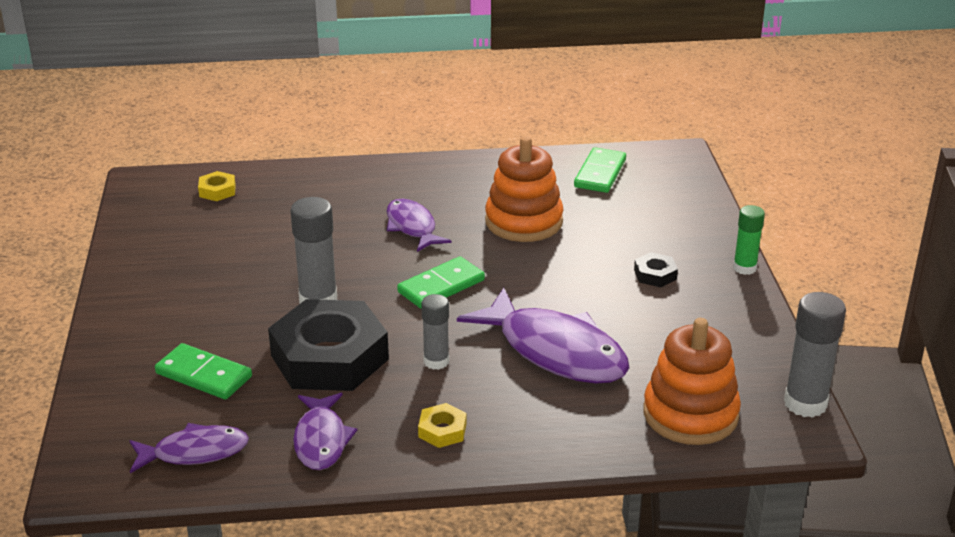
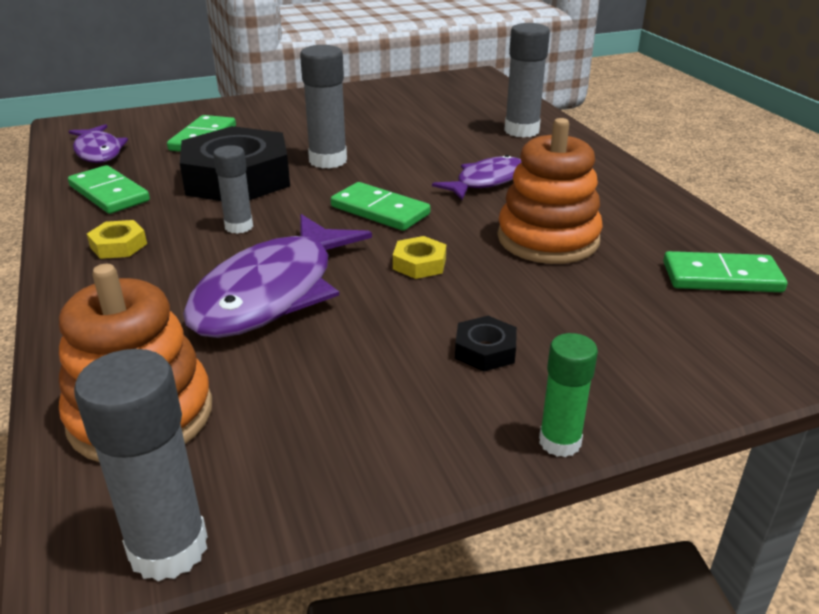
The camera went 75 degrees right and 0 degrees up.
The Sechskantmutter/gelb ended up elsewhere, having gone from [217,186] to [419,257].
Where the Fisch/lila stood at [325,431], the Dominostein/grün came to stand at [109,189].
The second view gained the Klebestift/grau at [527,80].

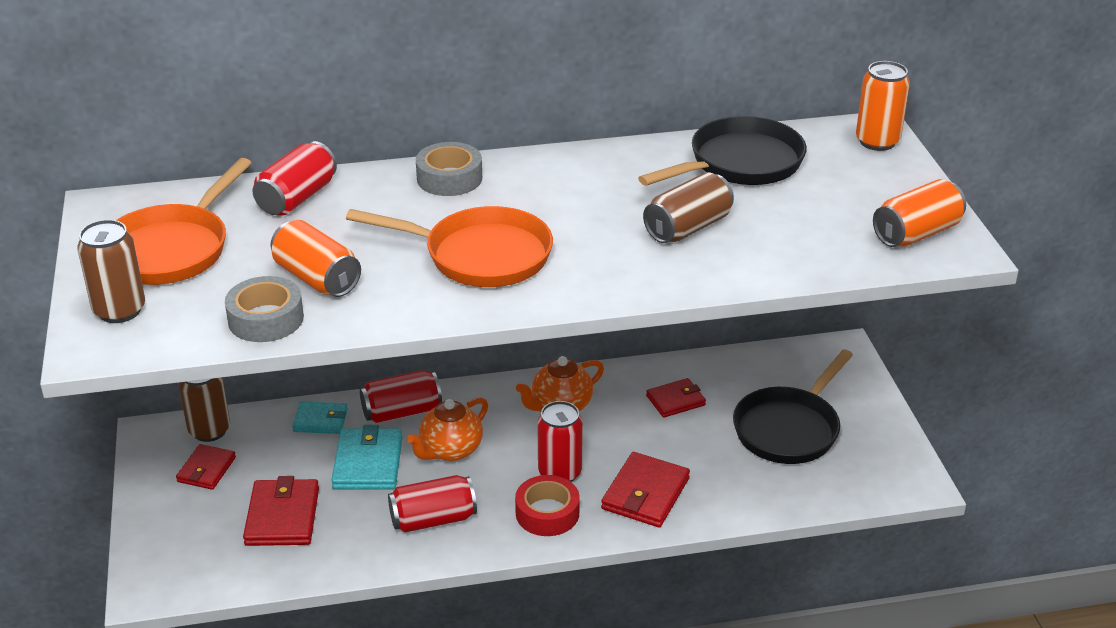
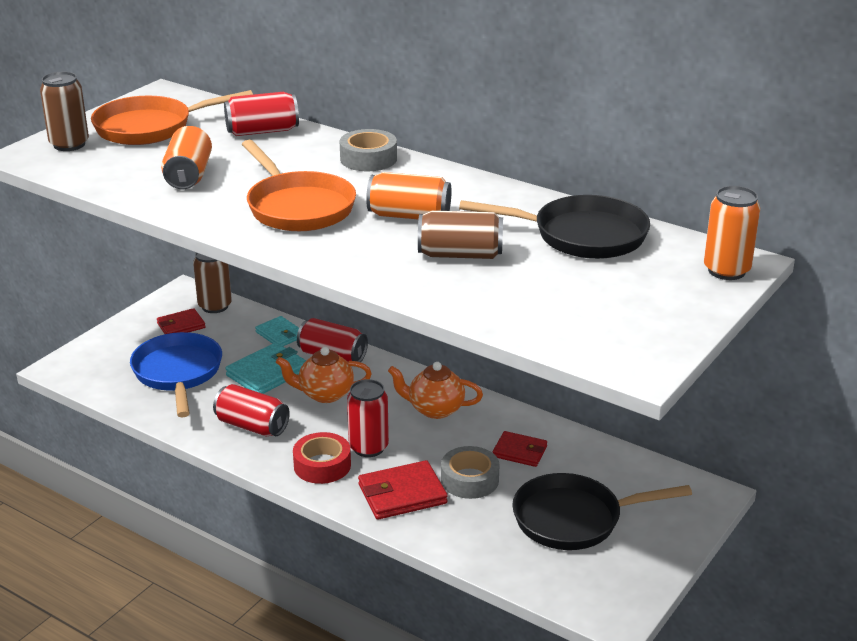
The camera went 45 degrees right and 5 degrees down.
The Dose/orange ended up elsewhere, having gone from [919,213] to [408,196].
The Klebeband/grau ended up elsewhere, having gone from [264,309] to [470,472].
Where the Geldbörse/rot stood at [281,511], the Pfanne/blau came to stand at [176,374].

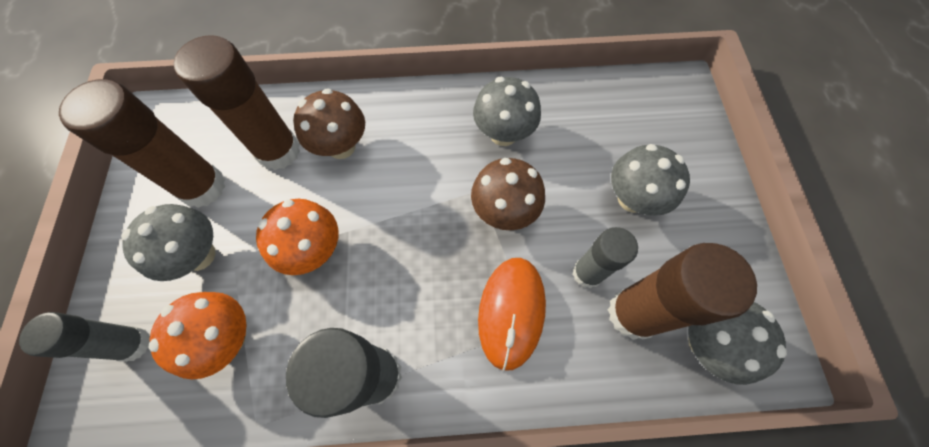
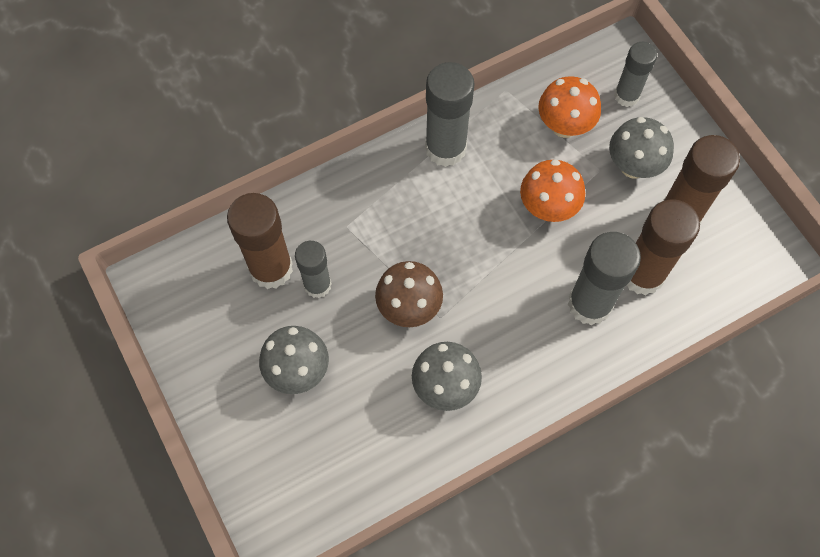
The camera went 155 degrees right and 0 degrees up.
Where the Pilz/braun stood at [329,123], the Klebestift/grau came to stand at [604,278].
The second view lost the Computermaus/orange at [512,314].
The second view lost the Pilz/grau at [737,343].

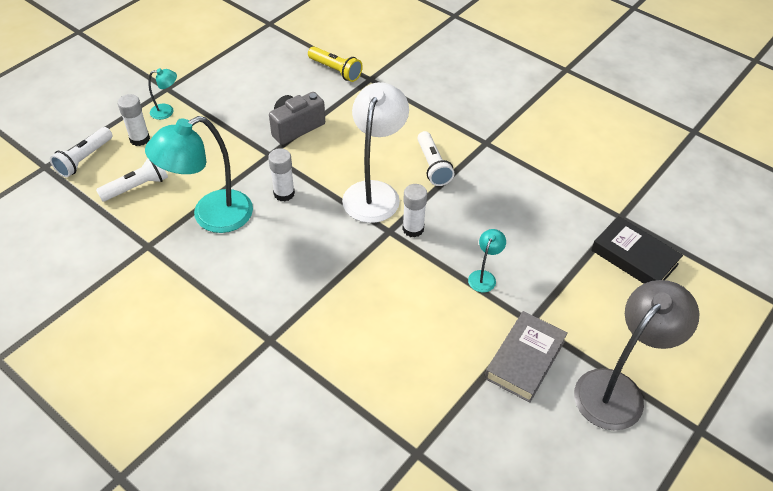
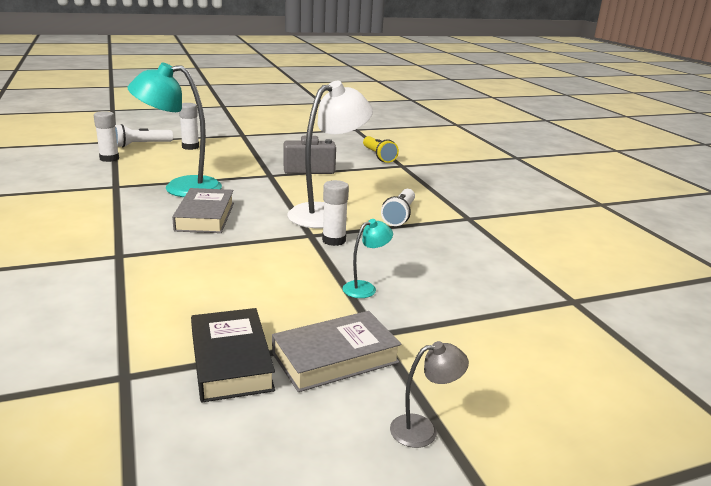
The camera went 30 degrees right and 25 degrees down.
The second view lost the Lampe/türkis at [162,94].
The Klebestift/weiß ended up elsewhere, having gone from [281,175] to [106,136].
The second view lost the Taschenlampe/weiß at [132,180].
The Buch/schwarz ended up elsewhere, having gone from [637,250] to [233,355].
The size of the Lampe/grau at [637,355] changed by a factor of 0.45.
The second view gained the Buch/grau at [203,210].

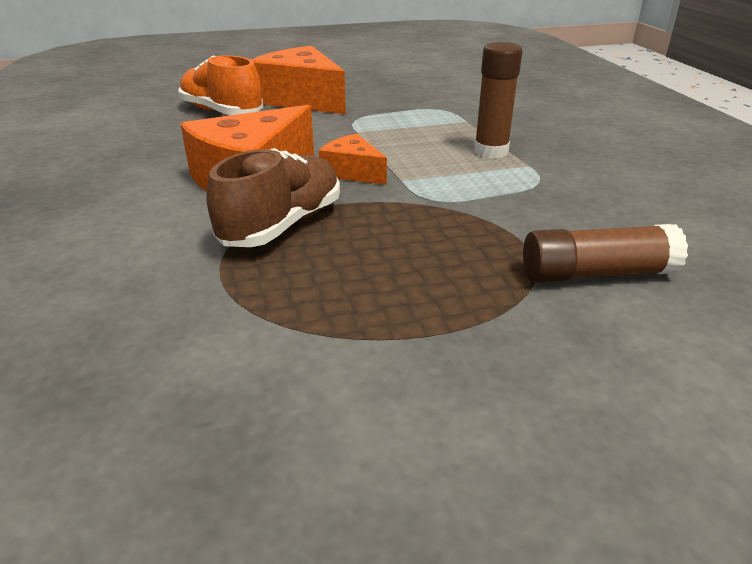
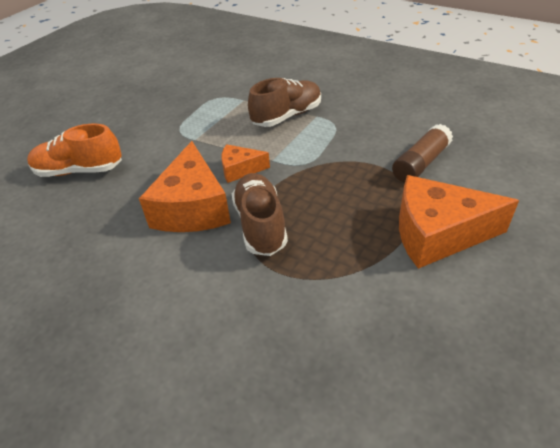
The camera went 40 degrees left and 10 degrees up.
Where the Klebestift/braun stood at [498,100], the Schuh/braun came to stand at [284,102].
The Käse/orange ended up elsewhere, having gone from [298,80] to [459,222].

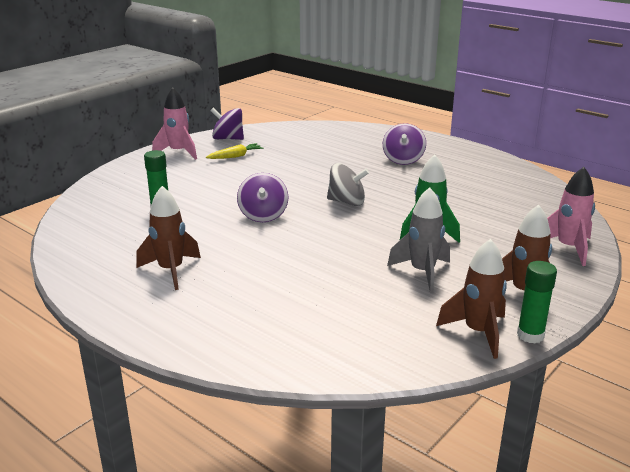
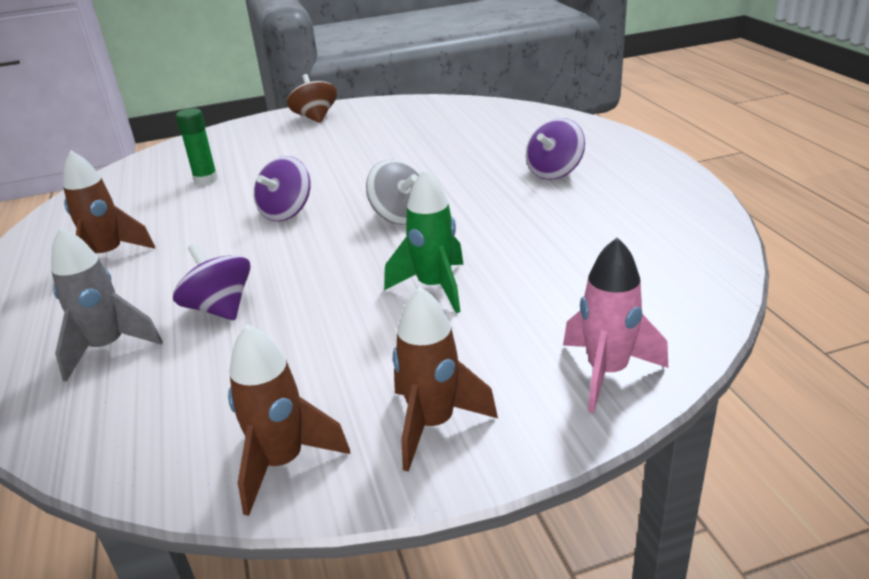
The camera went 35 degrees right and 5 degrees up.
Where the Rakete/rosa stood at [174,123], the Kreisel/braun came to stand at [312,98].
The Kreisel/lila ended up elsewhere, having gone from [227,124] to [211,282].
The second view lost the Karotte/gelb at [234,151].
The Rakete/grau ended up elsewhere, having gone from [418,240] to [107,304].
The second view lost the Klebestift/grün at [537,302].

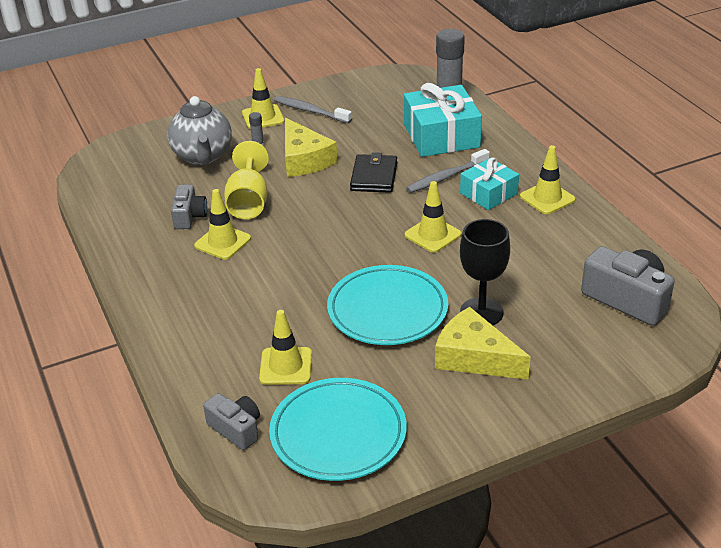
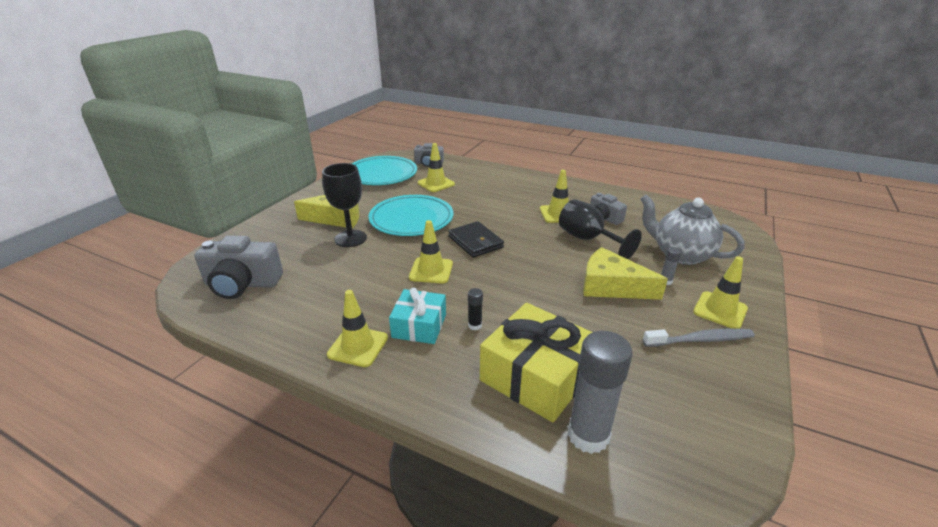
The camera went 140 degrees right and 5 degrees down.
What was the Geschenk/türkis at [443,120] turned into the Geschenk/gelb at [536,363].
What was the Kelch/gelb at [246,180] turned into the Kelch/schwarz at [600,229].
Where the Zahnbürste/grau stood at [448,171], the Klebestift/schwarz came to stand at [475,309].
The Geldbörse/schwarz ended up elsewhere, having gone from [373,172] to [476,239].

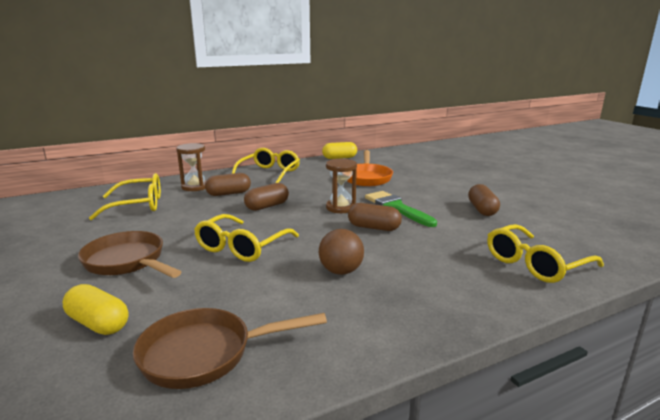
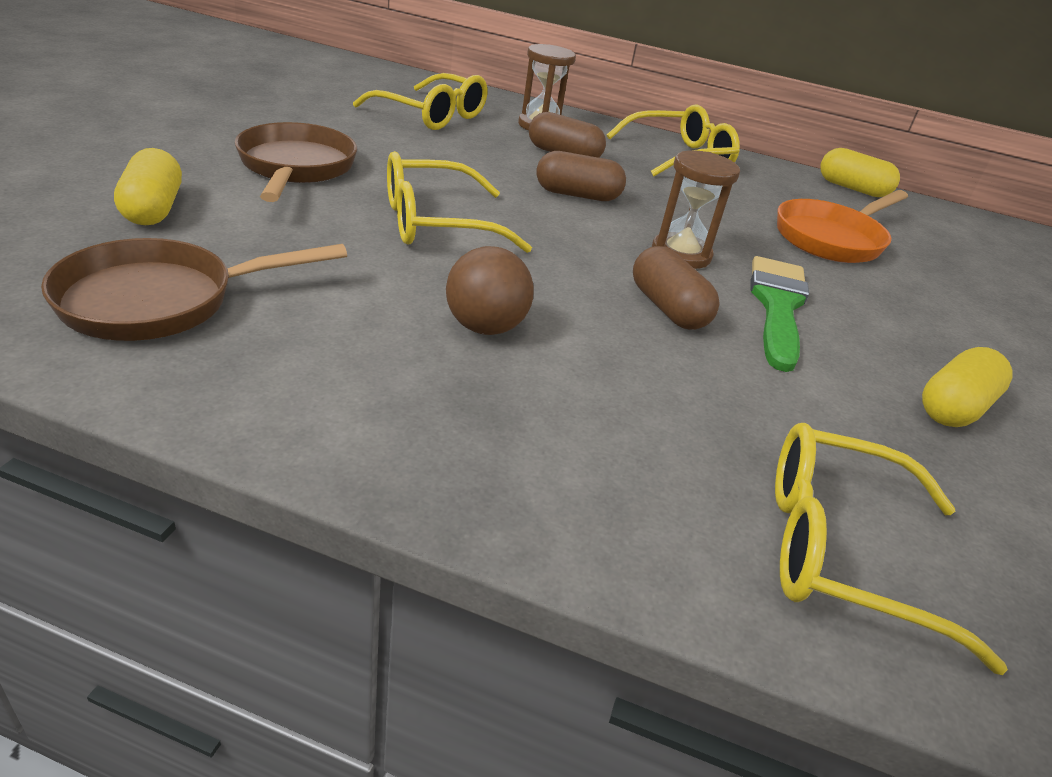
The camera went 40 degrees right and 15 degrees up.
What was the Kapsel/braun at [484,200] turned into the Kapsel/gelb at [967,387].
The Pfanne/braun at [230,348] ended up facing another way, 60 degrees counterclockwise from before.

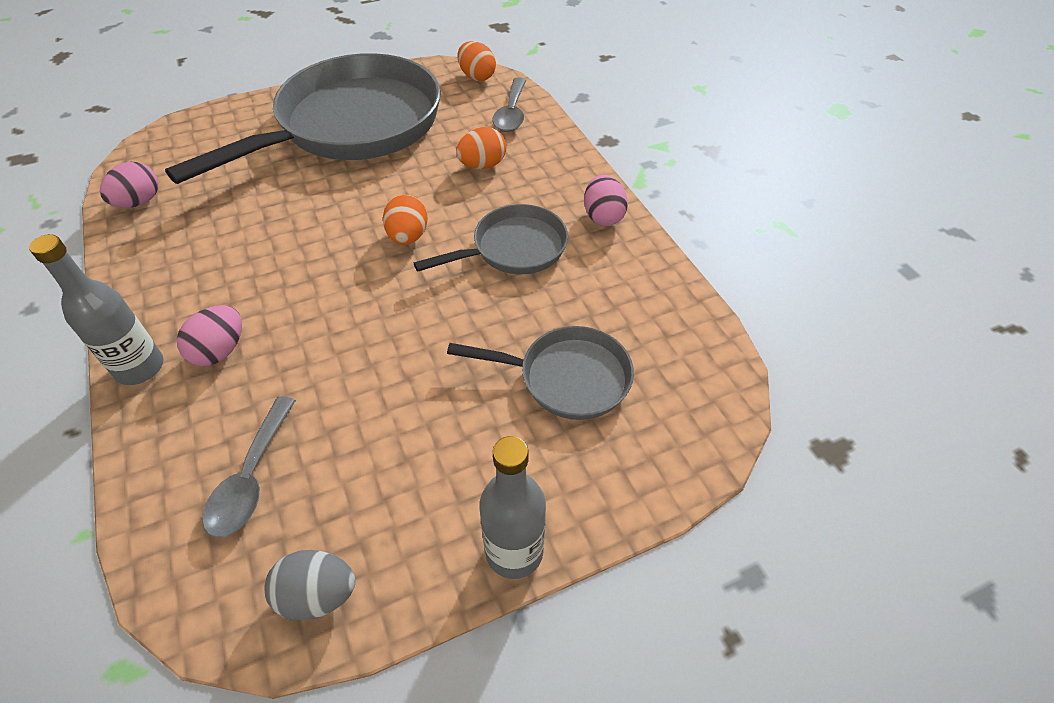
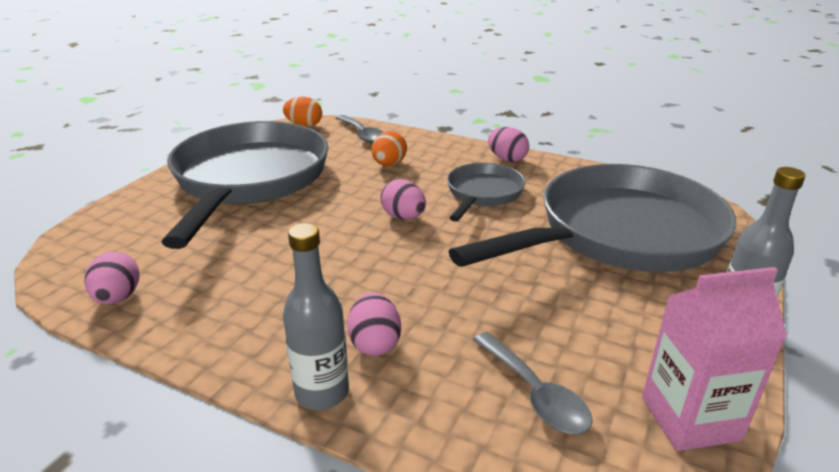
The camera went 40 degrees left and 20 degrees down.
What was the Ei/orange at [405,219] turned into the Ei/rosa at [403,199].
The size of the Pfanne/grau at [540,373] changed by a factor of 2.09.
Where the Ei/grau stood at [309,585], the Getränkekarton/rosa came to stand at [714,359].

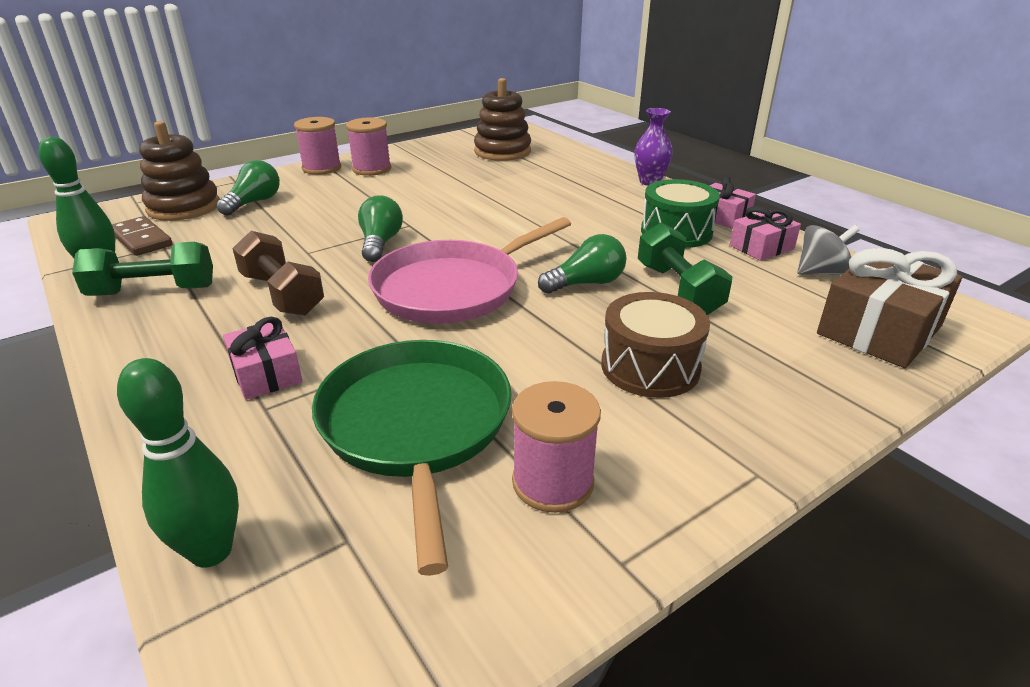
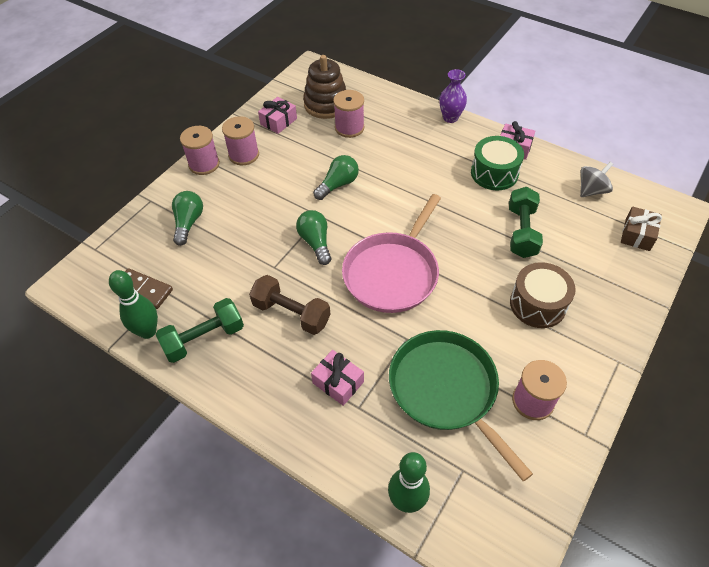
The camera went 20 degrees left and 20 degrees up.
The second view lost the Stapelspielzeug/braun at [179,171].
The Geschenk/rosa ended up elsewhere, having gone from [765,233] to [277,115].
The Hantel/grün at [685,269] ended up facing another way, 45 degrees clockwise from before.
The Glühbirne/grün ended up elsewhere, having gone from [582,264] to [336,177].
The size of the Geschenk/braun at [889,308] changed by a factor of 0.59.
The second view gained the Garnrolle/rosa at [349,114].

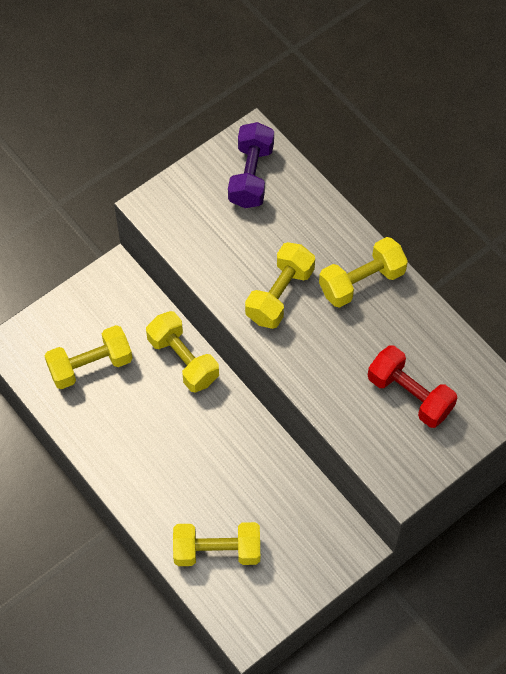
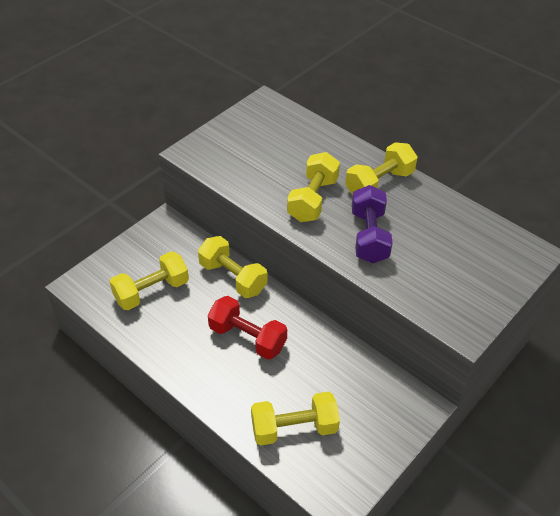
The camera went 10 degrees left and 15 degrees down.
The Hantel/lila ended up elsewhere, having gone from [251,165] to [372,224].
The Hantel/rot ended up elsewhere, having gone from [412,386] to [247,328].

